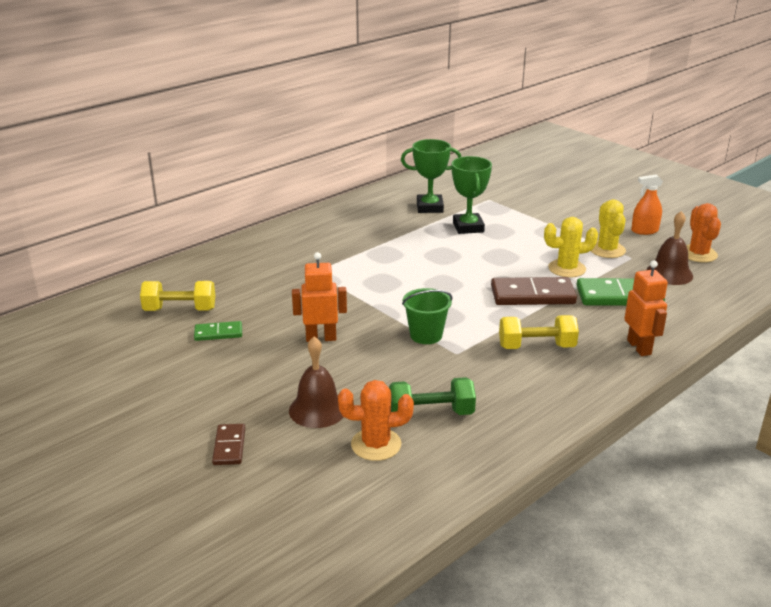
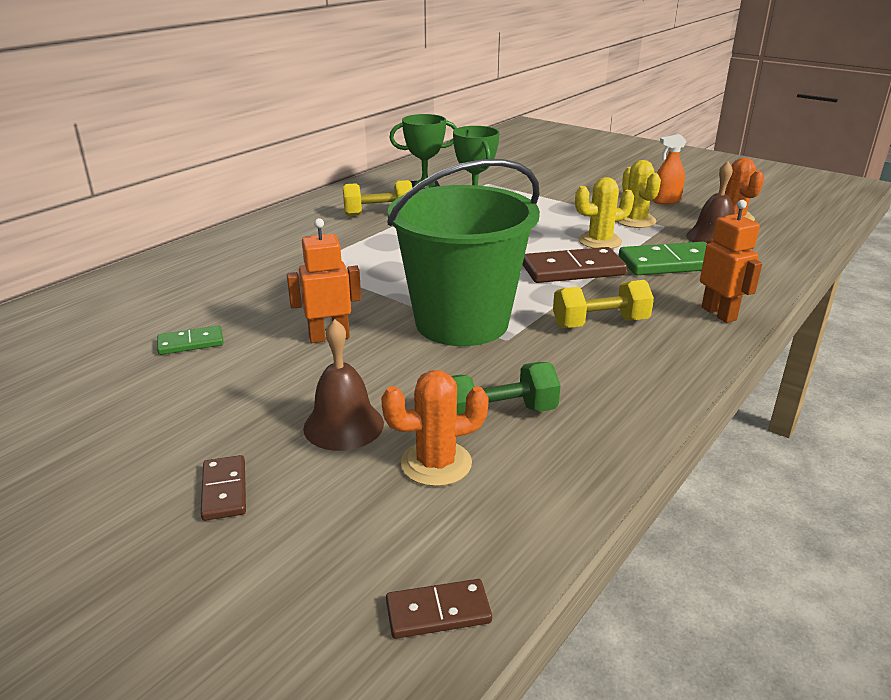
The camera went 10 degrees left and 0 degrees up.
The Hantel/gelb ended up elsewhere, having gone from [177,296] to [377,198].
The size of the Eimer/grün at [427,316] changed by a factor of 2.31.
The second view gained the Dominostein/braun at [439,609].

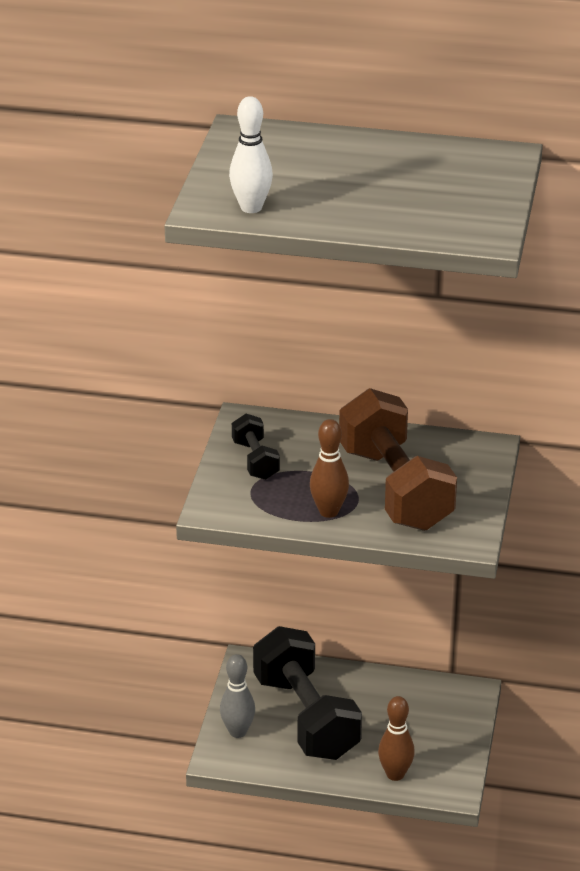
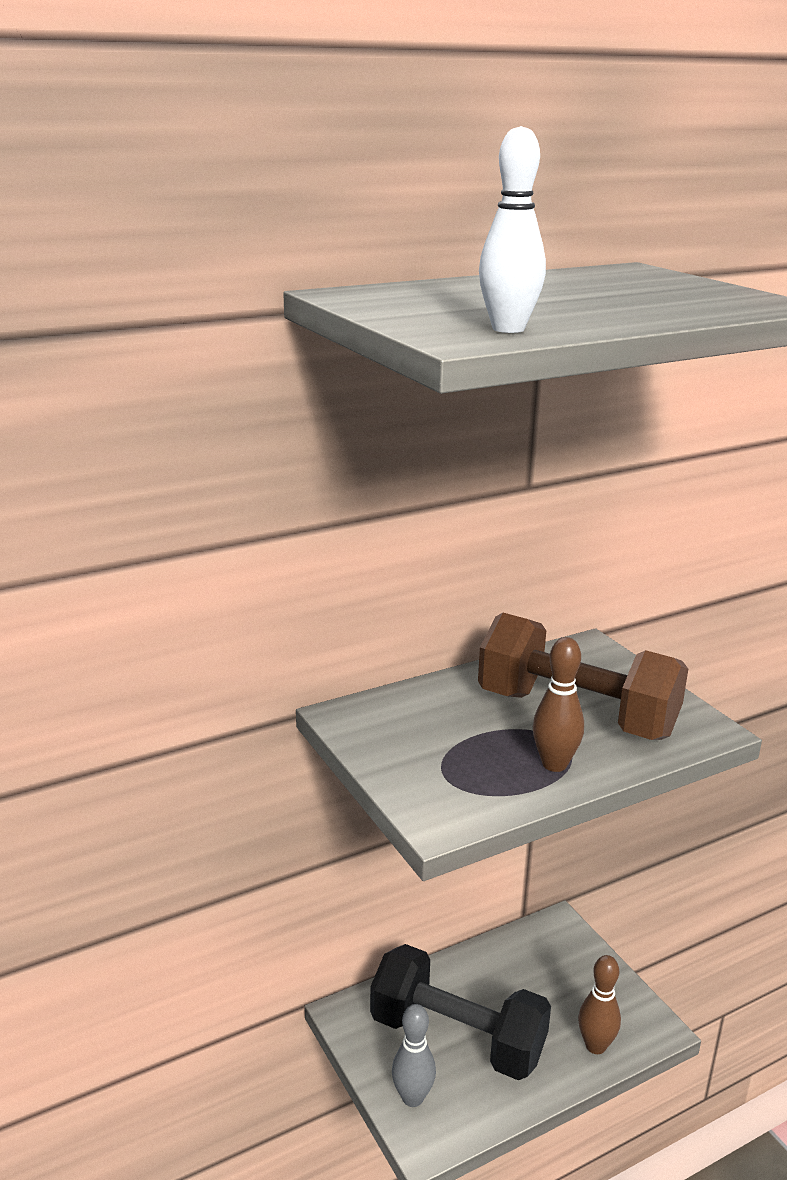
The camera went 40 degrees left and 10 degrees down.
The second view lost the Hantel/schwarz at [256,447].

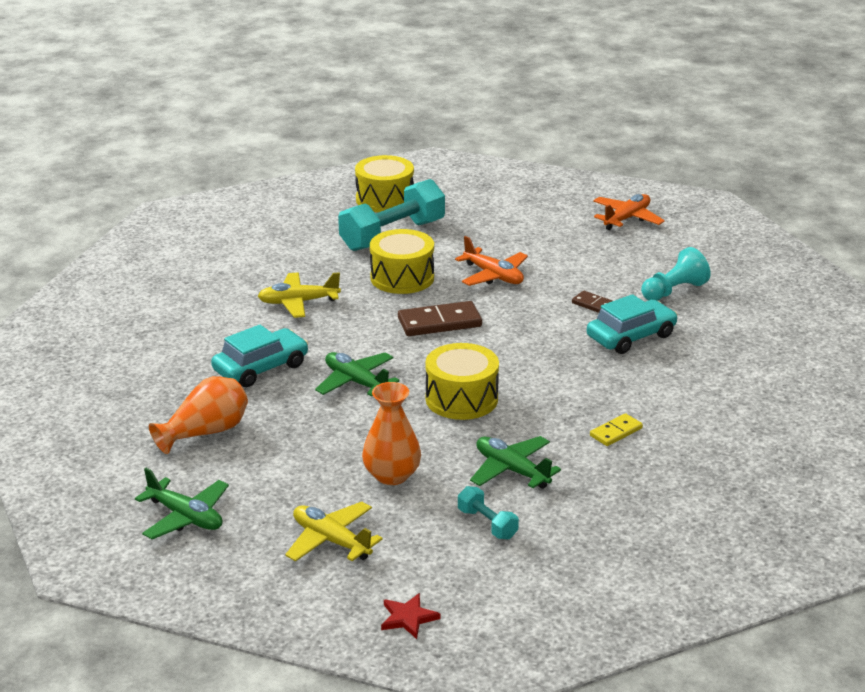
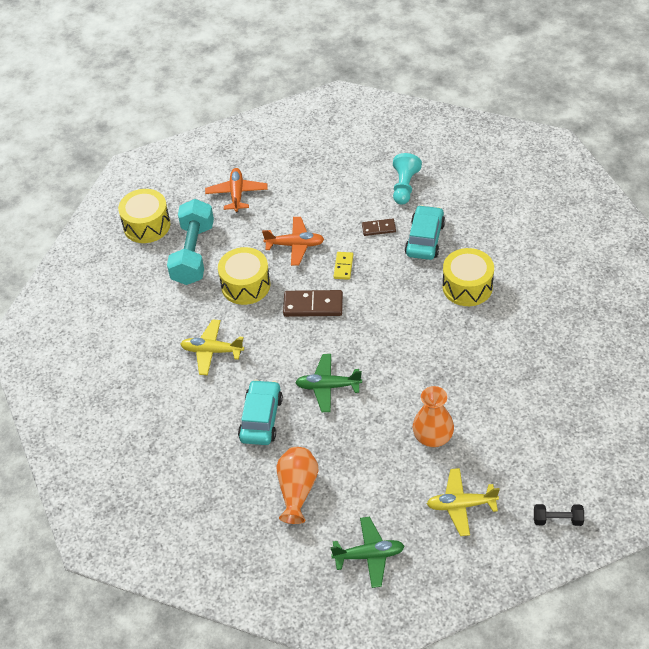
The camera went 40 degrees left and 20 degrees up.
The Flugzeug/orange ended up elsewhere, having gone from [629,212] to [236,190].
The Flugzeug/gelb at [299,295] ended up facing another way, 60 degrees clockwise from before.
The Dominostein/braun at [440,318] ended up facing another way, 60 degrees clockwise from before.
The Trommel/gelb ended up elsewhere, having gone from [462,381] to [468,277].
The Dominostein/gelb ended up elsewhere, having gone from [616,429] to [343,266].
The second view lost the Flugzeug/grün at [515,462].
The second view lost the Hantel/türkis at [488,512].
Where the Stern/rot stood at [410,616], the Hantel/schwarz came to stand at [559,515].

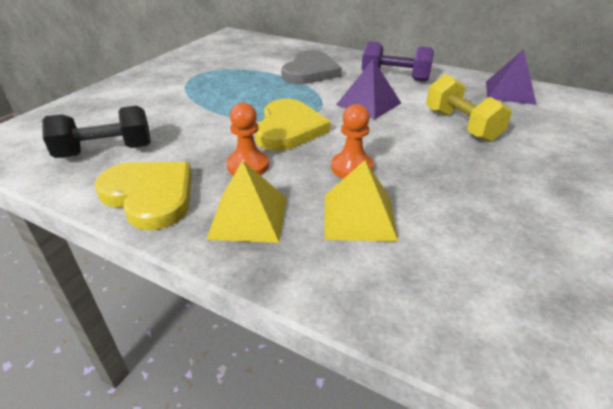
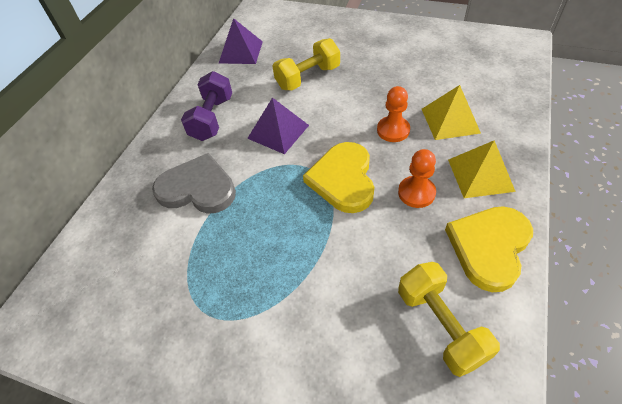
The camera went 95 degrees left and 15 degrees up.
The Herz/gelb at [293,125] ended up facing another way, 90 degrees counterclockwise from before.
What was the Hantel/schwarz at [96,132] turned into the Hantel/gelb at [449,319].

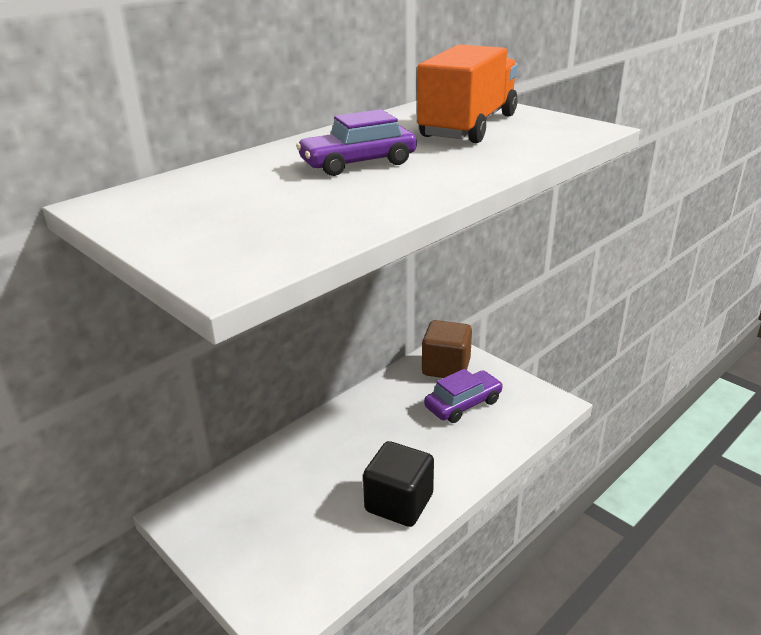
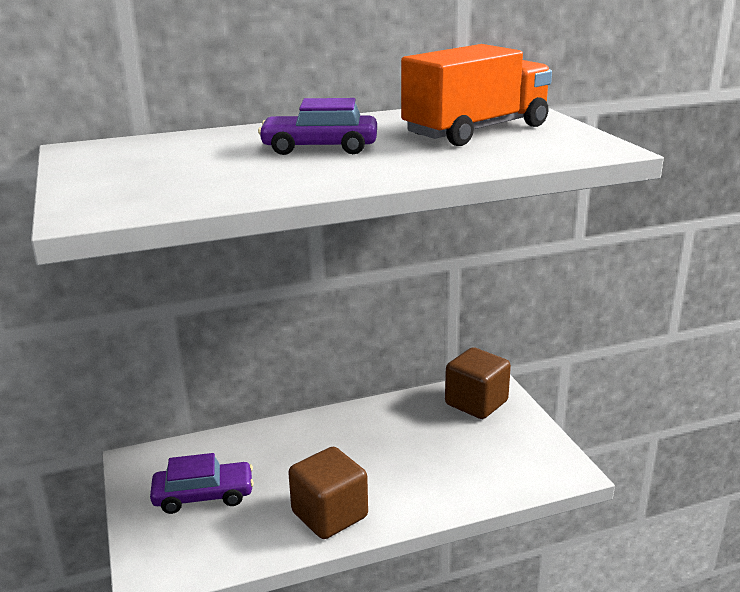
The camera went 25 degrees right and 5 degrees down.
The Auto/lila ended up elsewhere, having gone from [463,396] to [202,483].
What was the Kubus/schwarz at [398,484] turned into the Kubus/braun at [328,492].

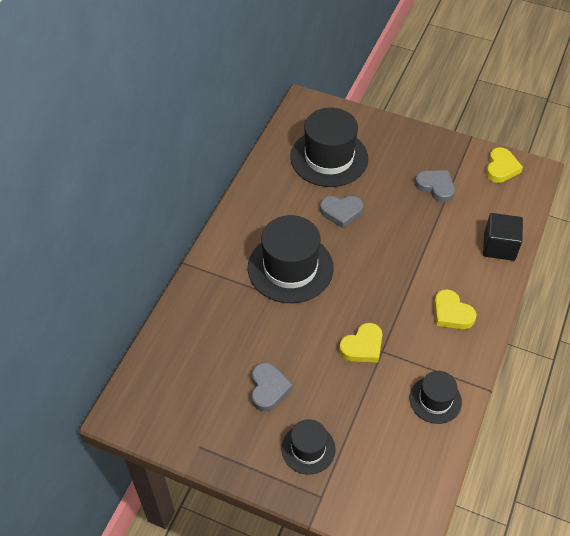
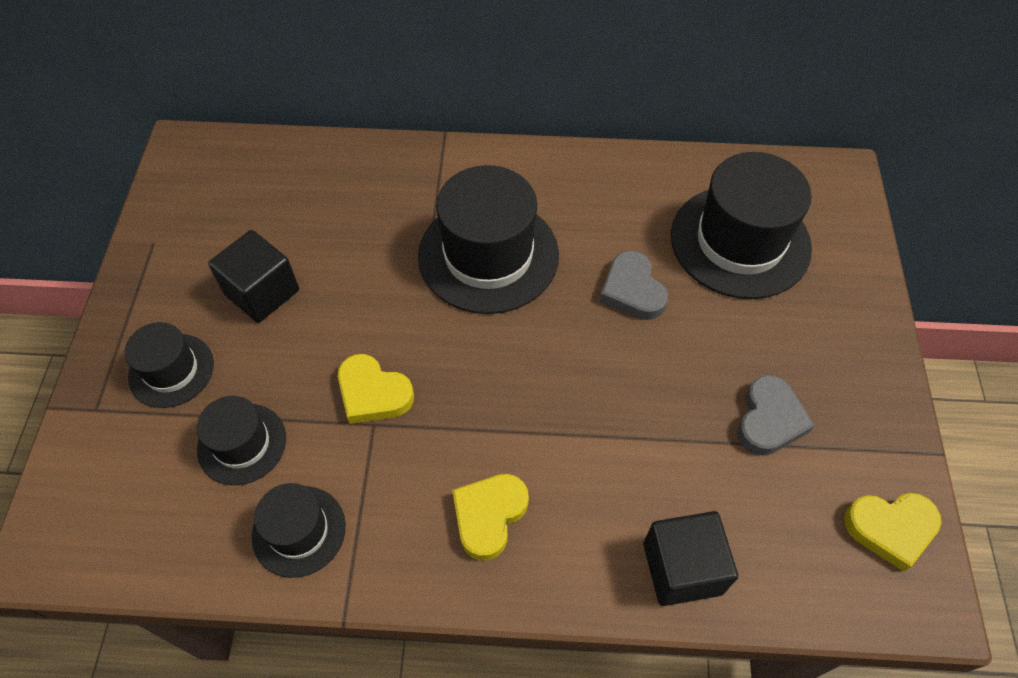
The camera went 70 degrees right and 5 degrees up.
Where the Herz/grau stood at [272,387], the Kubus/schwarz came to stand at [253,276].
The second view gained the Hut/schwarz at [241,440].

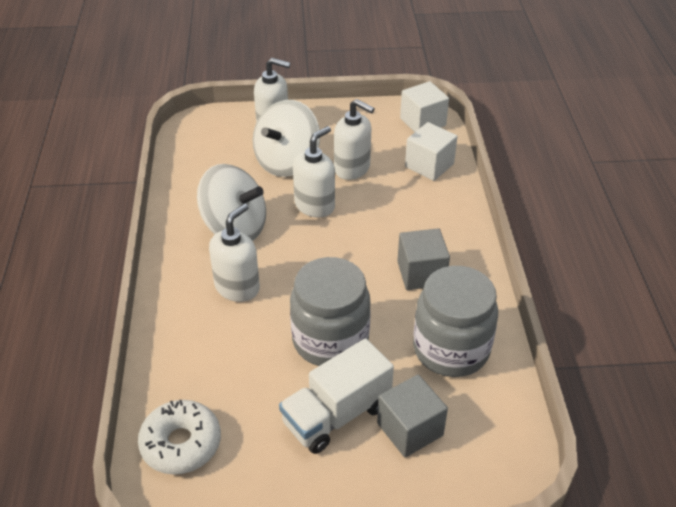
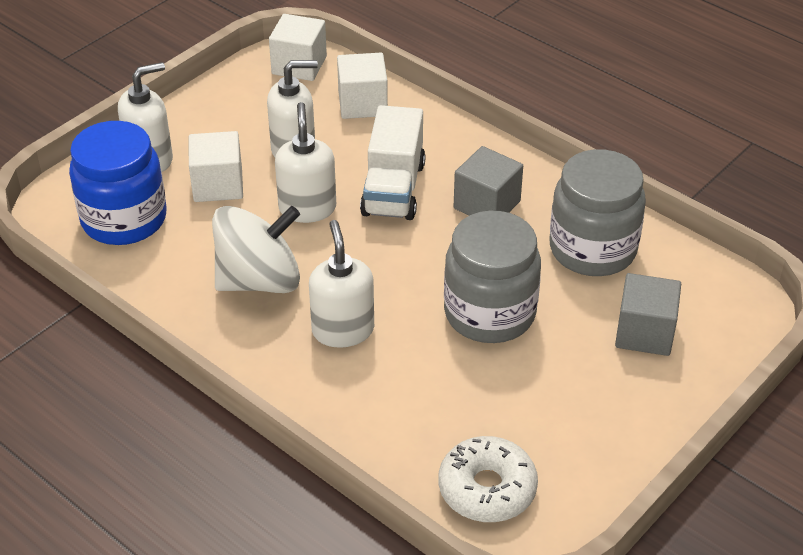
The camera went 45 degrees left and 0 degrees up.
Where the Kreisel/weiß stood at [286,138], the Kubus/weiß came to stand at [216,166].
The Lastwagen/weiß ended up elsewhere, having gone from [336,396] to [393,162].
The second view gained the Einmachglas/blau at [118,183].

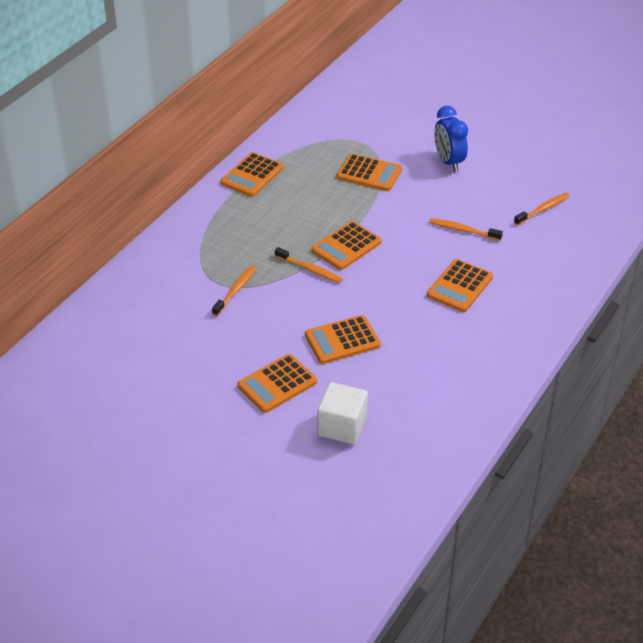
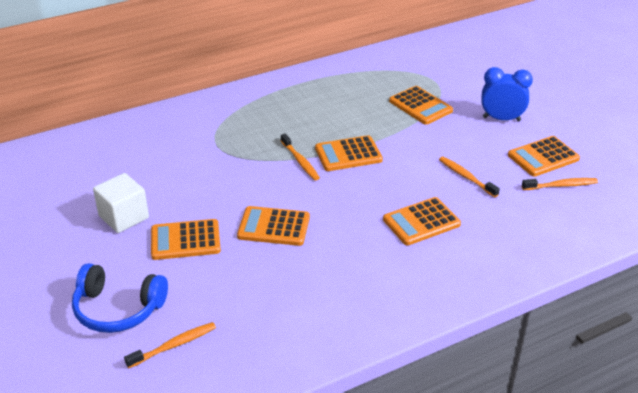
The camera went 30 degrees right and 5 degrees down.
The Wecker/blau at [451,139] ended up facing another way, 90 degrees clockwise from before.
The Taschenrechner/orange ended up elsewhere, having gone from [252,174] to [544,156].
The Zahnbürste/orange ended up elsewhere, having gone from [234,290] to [170,345].
The Kubus/weiß ended up elsewhere, having gone from [343,413] to [121,203].
The second view gained the Kopfhörer/blau at [120,298].

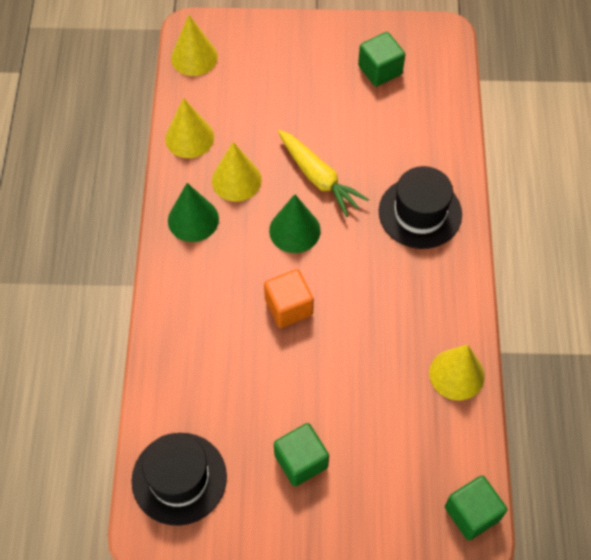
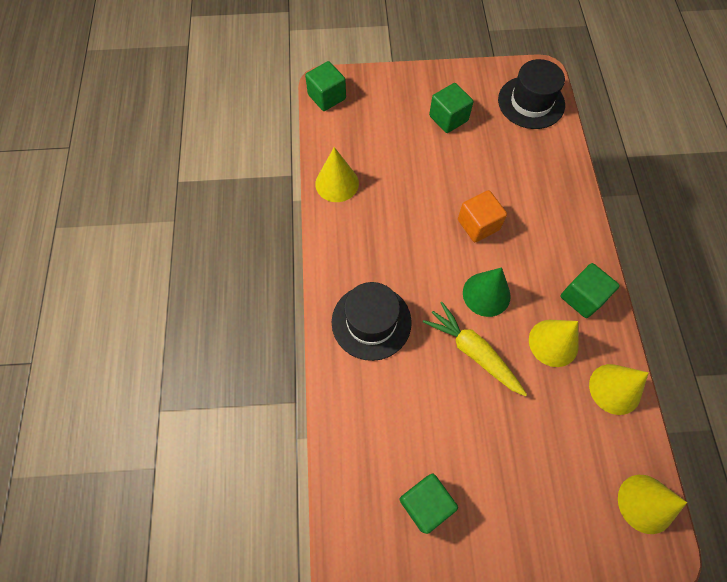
The camera went 175 degrees right and 5 degrees up.
Where the Kegel/grün stood at [193,212], the Kubus/grün came to stand at [590,290].

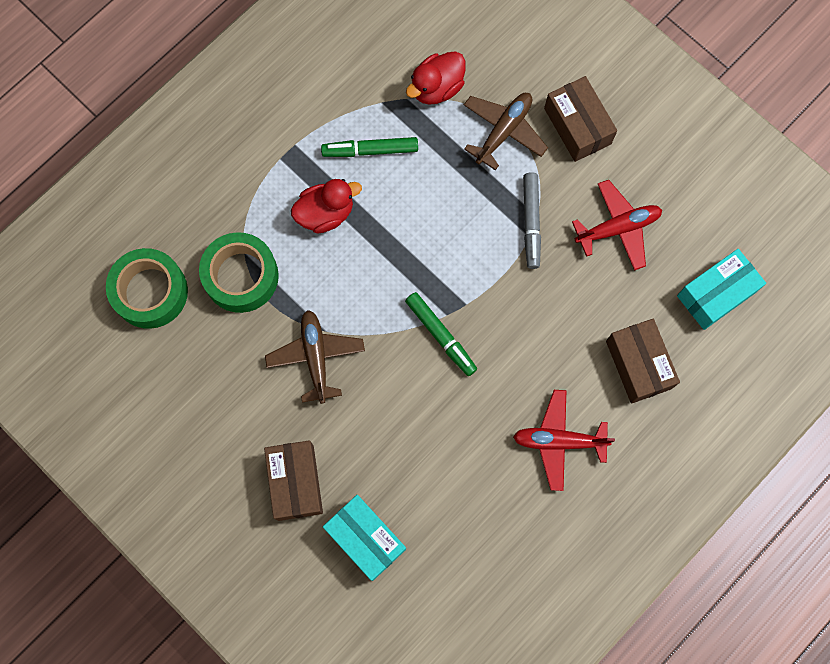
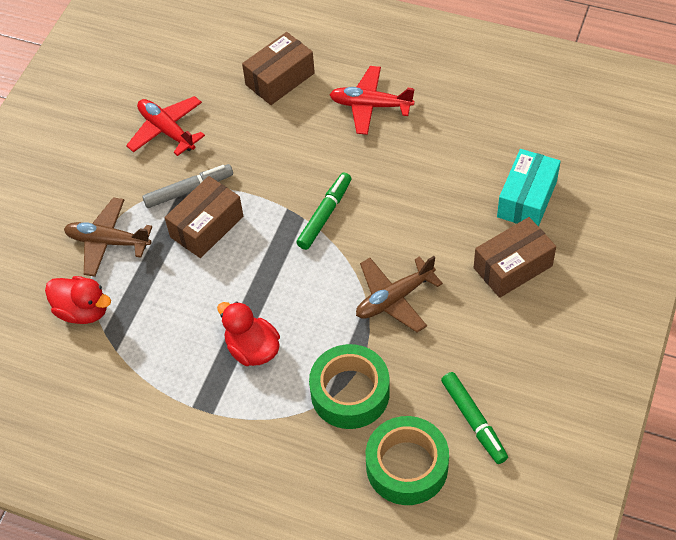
The camera went 110 degrees left and 20 degrees down.
The Schachtel/braun ended up elsewhere, having gone from [580,119] to [204,217].
The Filzstift/grün ended up elsewhere, having gone from [369,147] to [474,418].
The second view lost the Schachtel/türkis at [721,289].
The Flugzeug/rot at [564,440] ended up facing another way, 120 degrees clockwise from before.

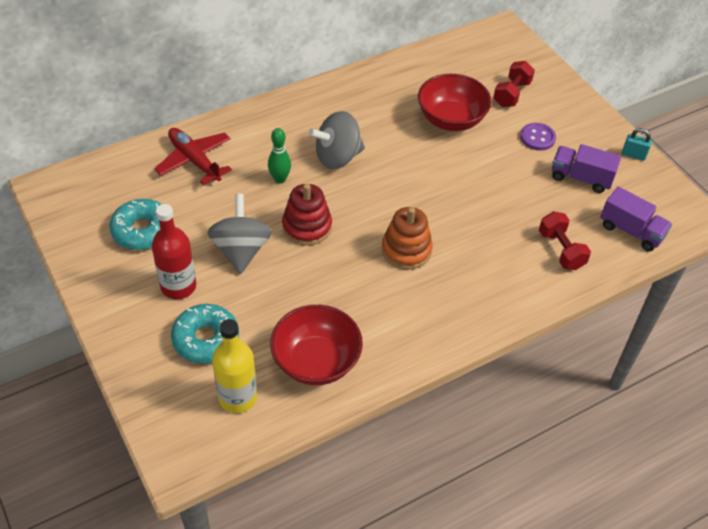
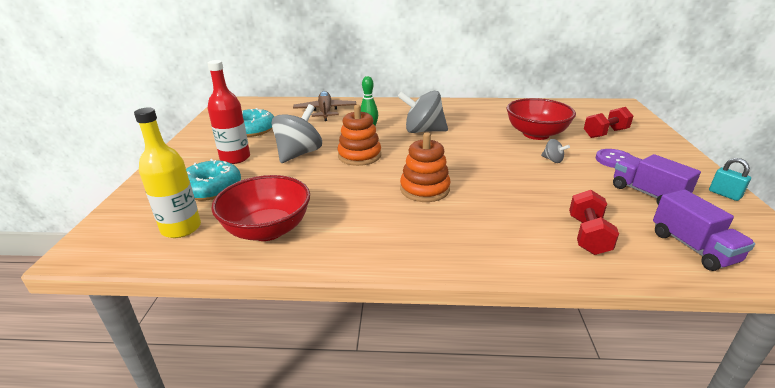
The camera went 35 degrees right and 20 degrees down.
What was the Flugzeug/rot at [193,156] turned into the Flugzeug/braun at [325,106].
What was the Stapelspielzeug/rot at [307,214] turned into the Stapelspielzeug/orange at [359,135].
The second view gained the Kreisel/grau at [555,151].

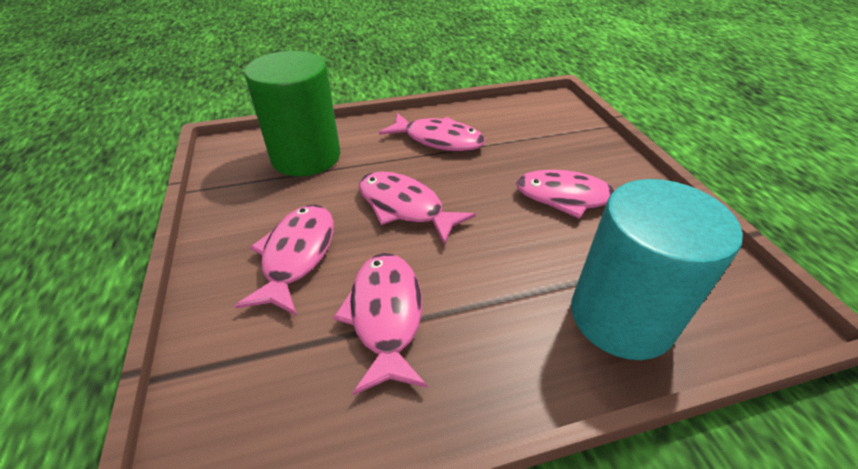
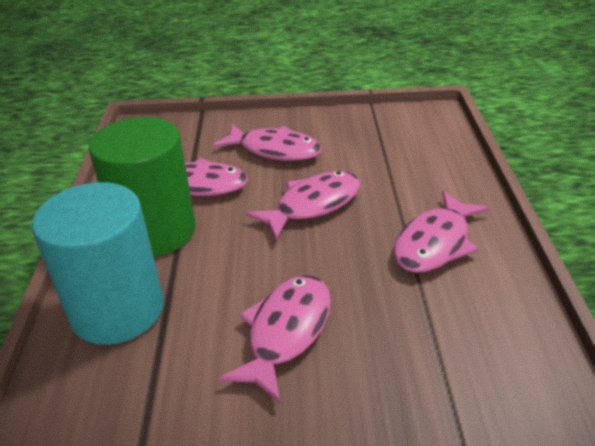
The camera went 105 degrees right and 5 degrees down.
The Vollzylinder/grün ended up elsewhere, having gone from [292,113] to [142,187].

